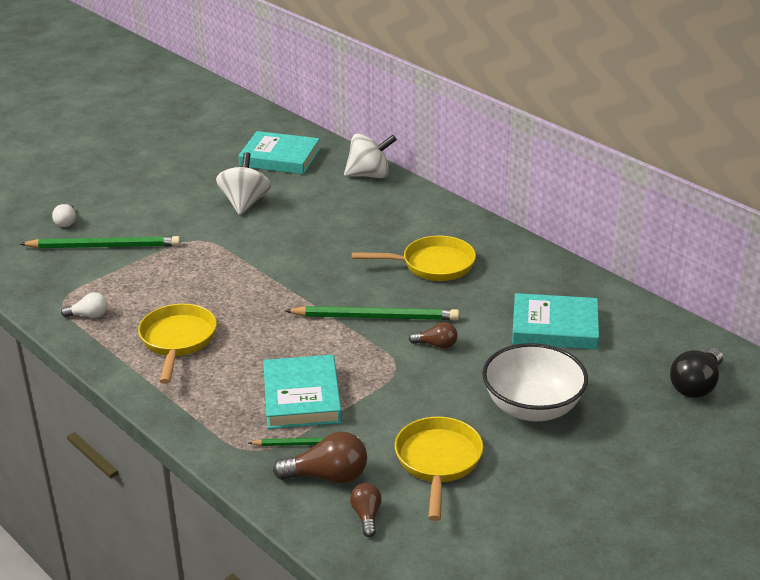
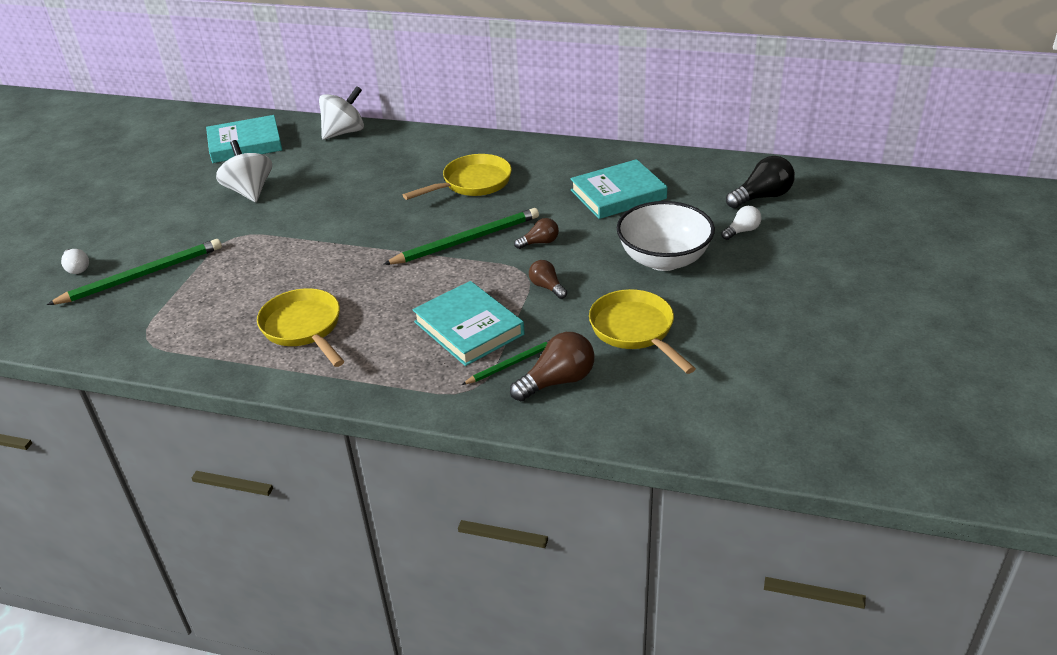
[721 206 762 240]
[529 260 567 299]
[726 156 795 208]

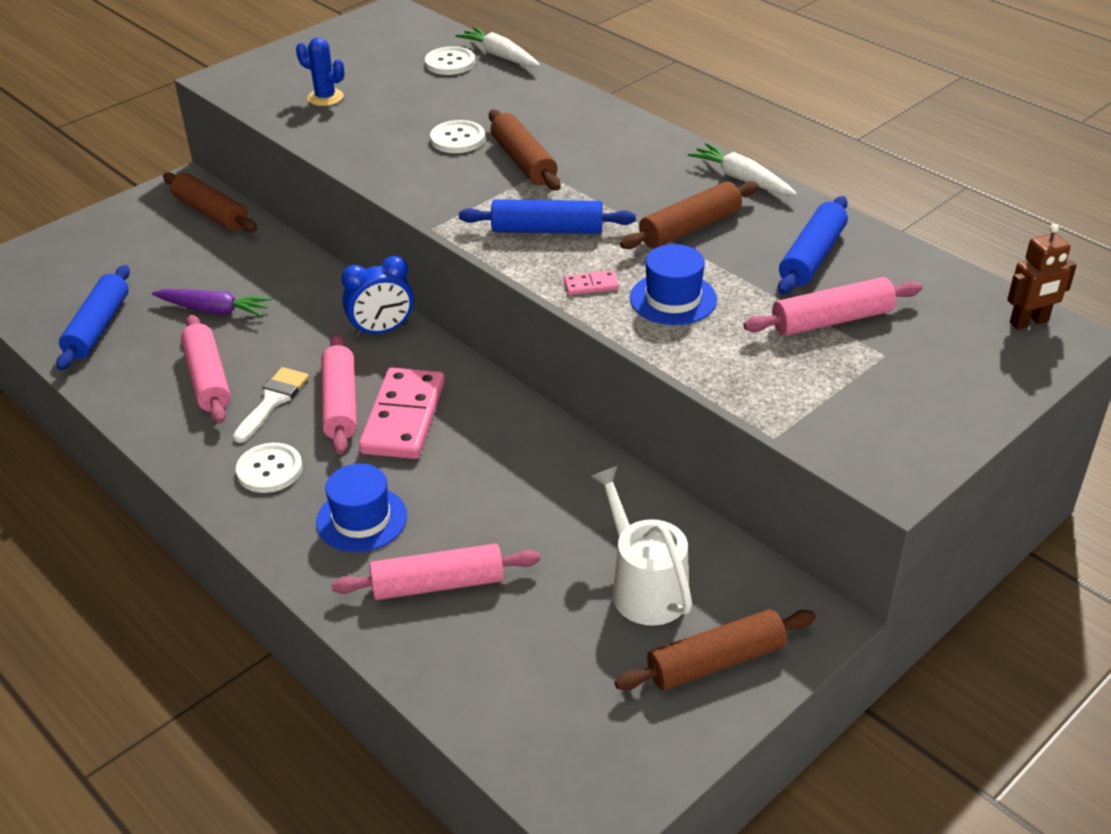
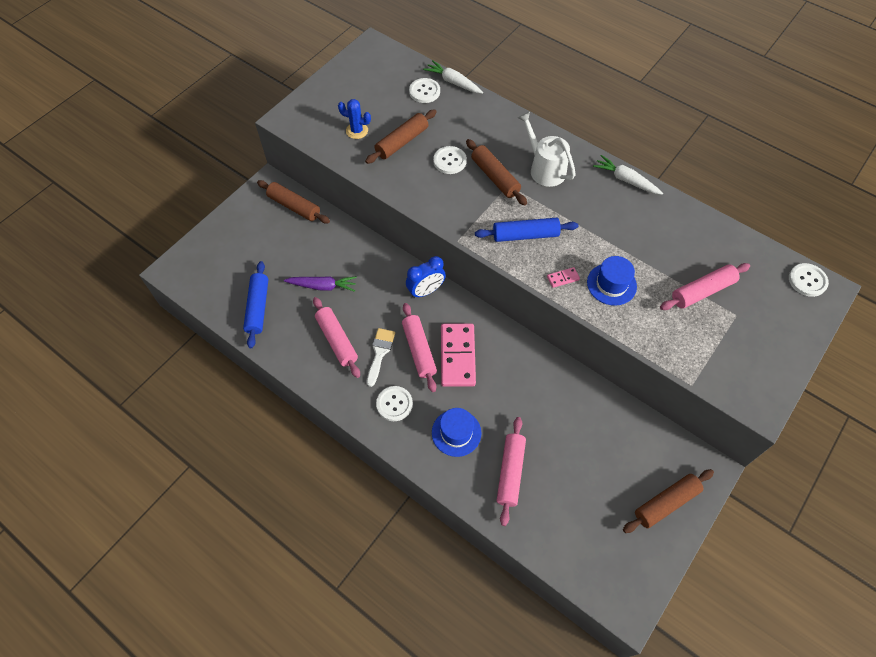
[496 417 526 526]
[518 111 576 187]
[365 109 437 164]
[778 196 848 295] (first image)
[789 263 829 297]

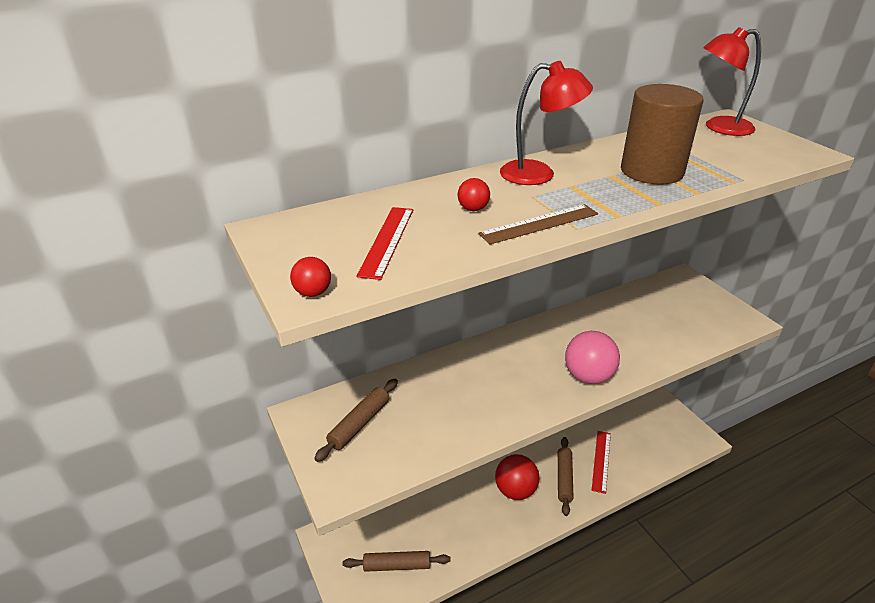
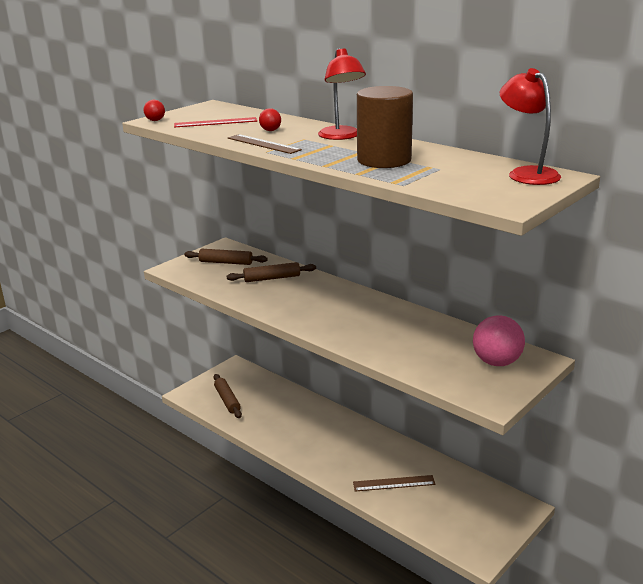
[495 454 540 500] (first image)
[227 262 316 282]
[473 315 525 366]
[353 475 435 492]

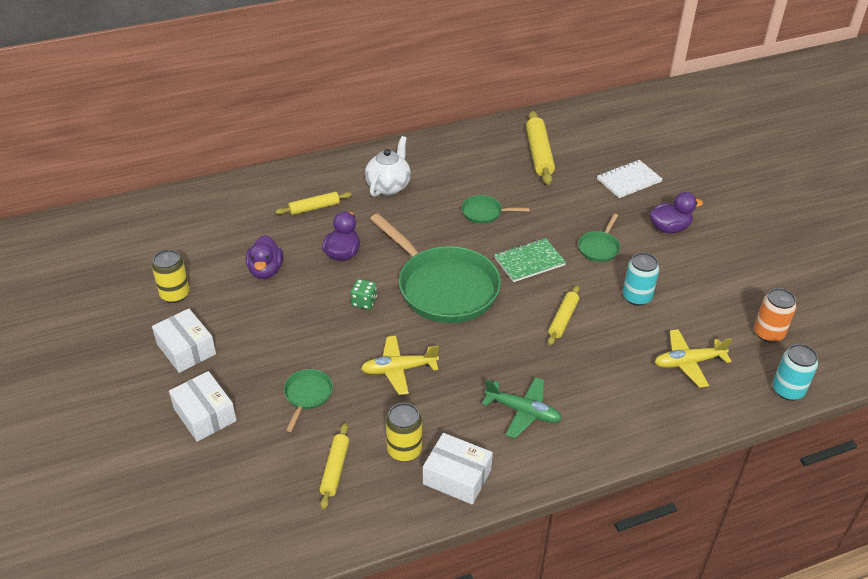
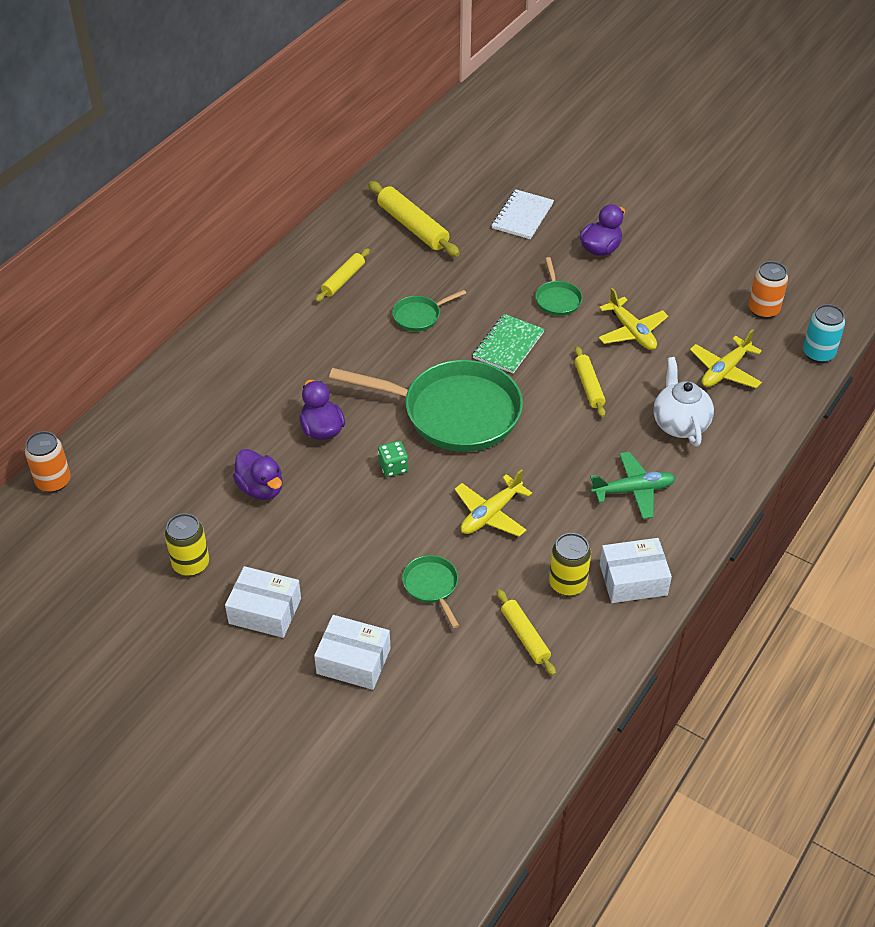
[315 248 370 302]
[653 357 714 446]
[599 288 668 350]
[25 431 71 492]

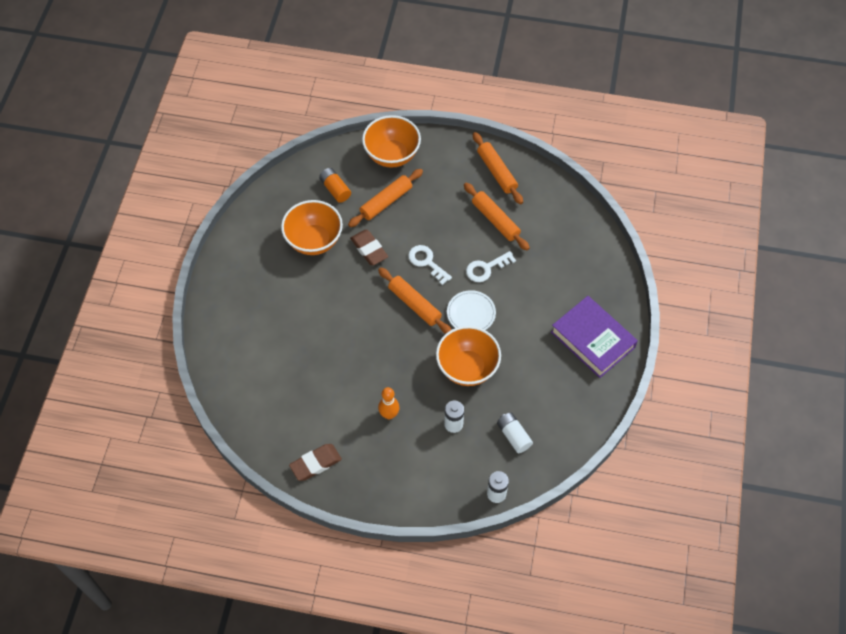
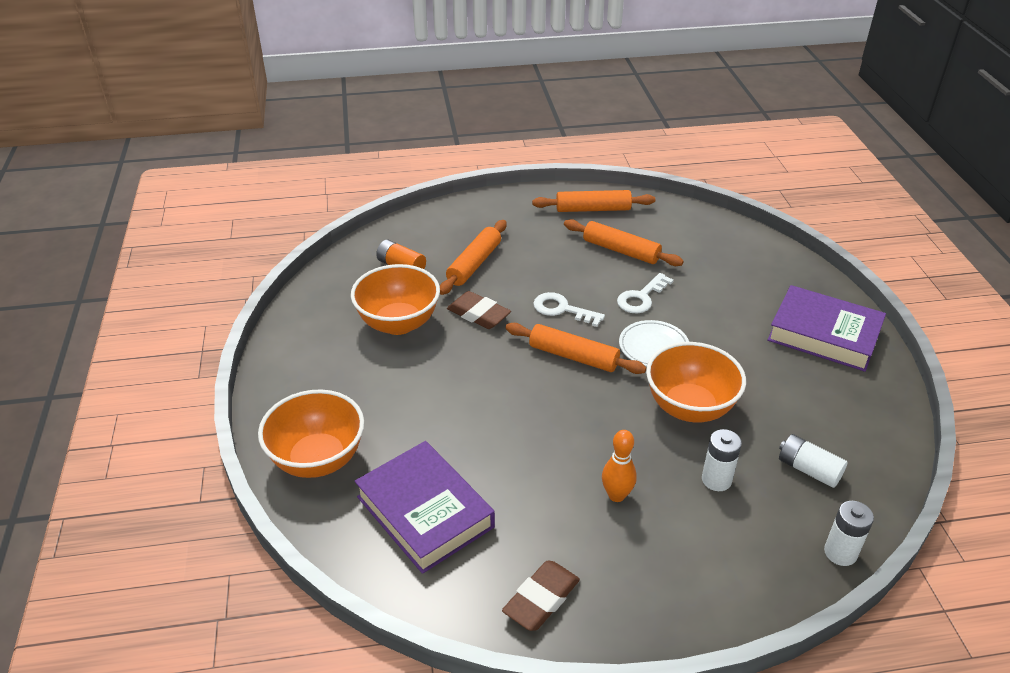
[258 389 364 478]
[532 190 655 212]
[355 441 495 574]

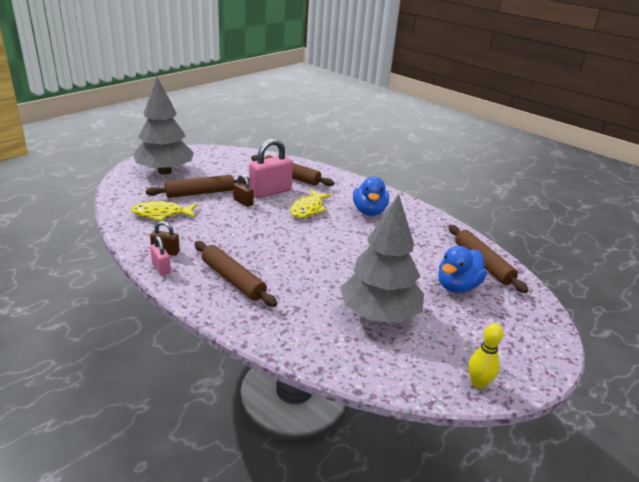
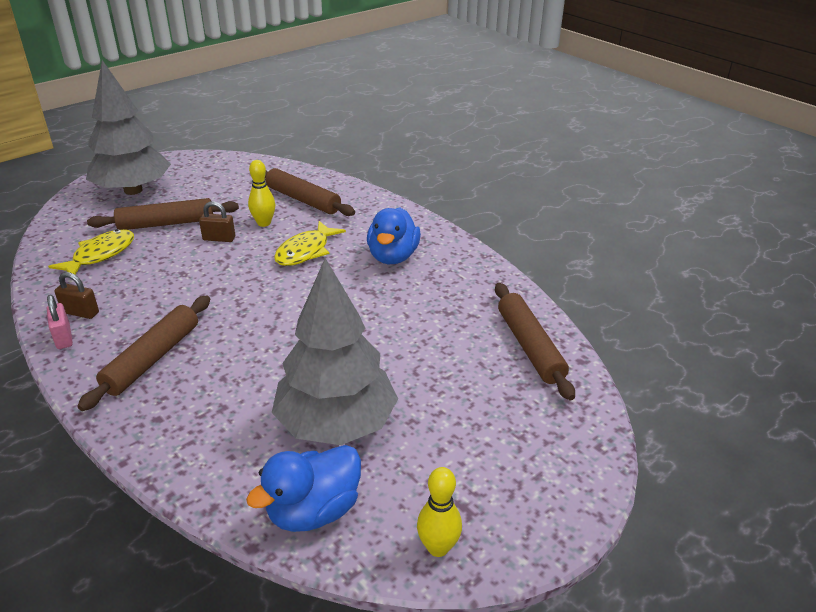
[48 229 134 275]
[77 295 210 411]
[199 201 235 242]
[248 160 275 227]
[246 445 361 532]

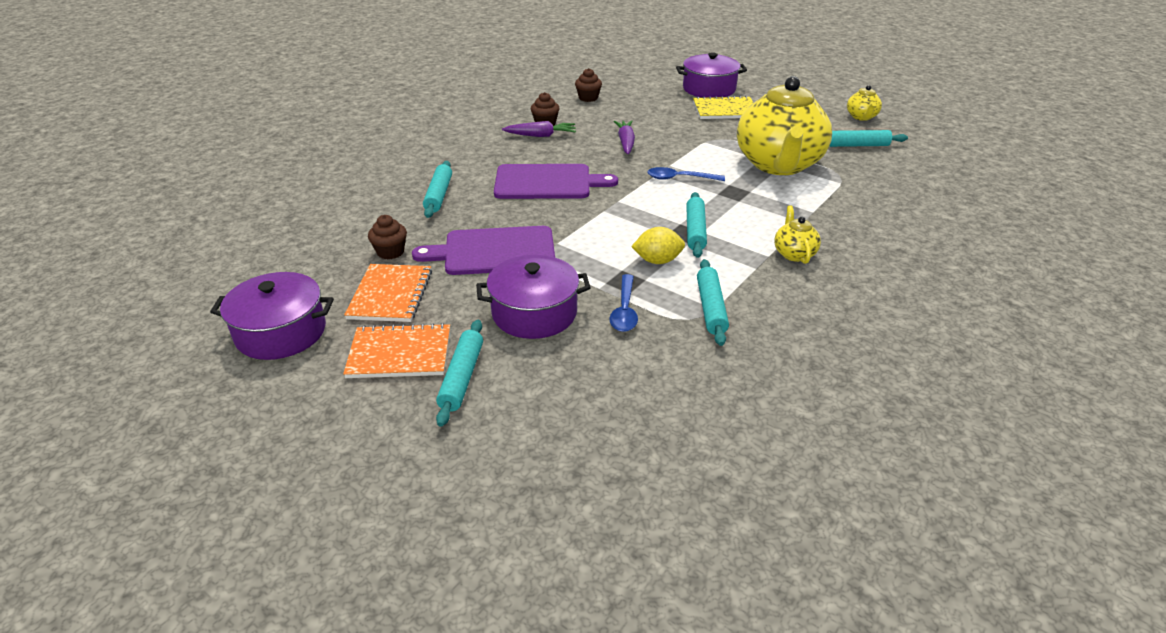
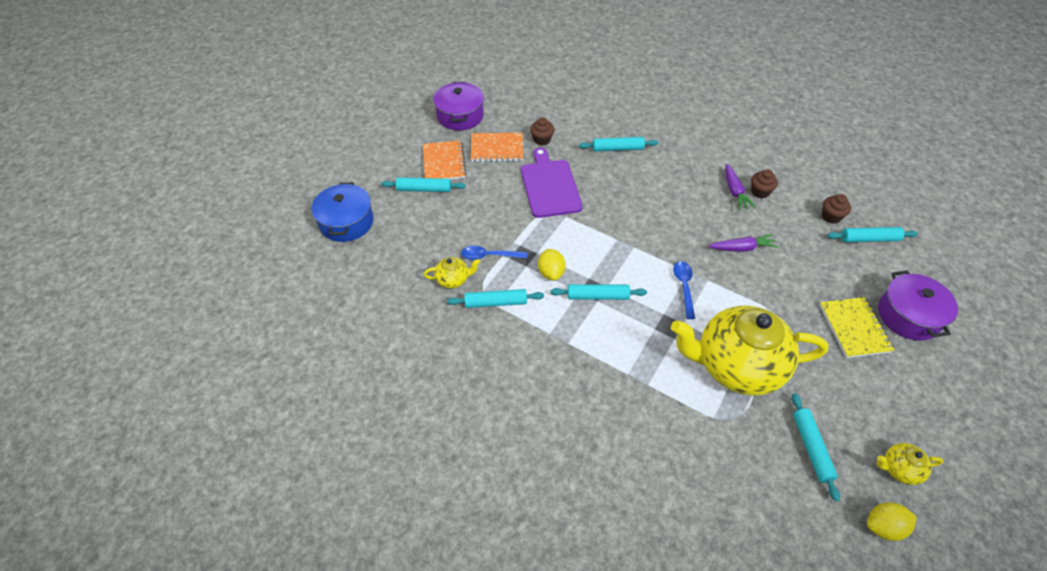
[476 255 591 339] (first image)
[494 164 618 199] (first image)
[423 257 480 288]
[311 182 373 242]
[827 227 918 242]
[867 502 917 541]

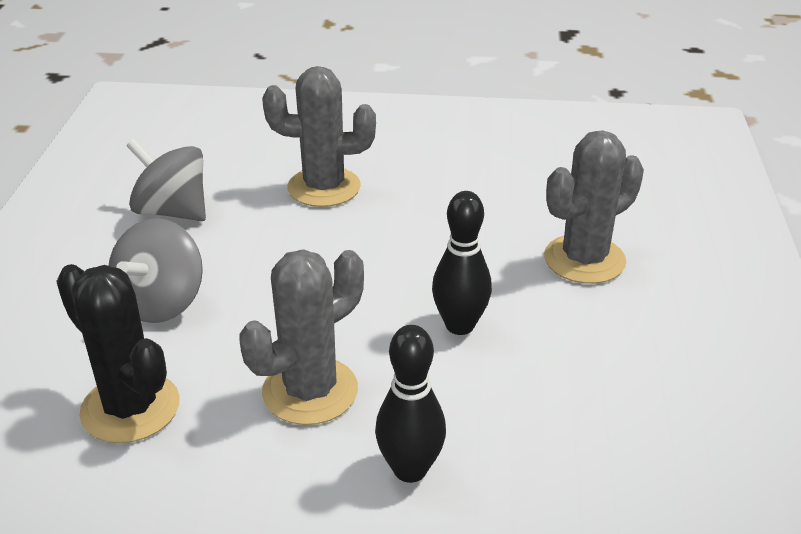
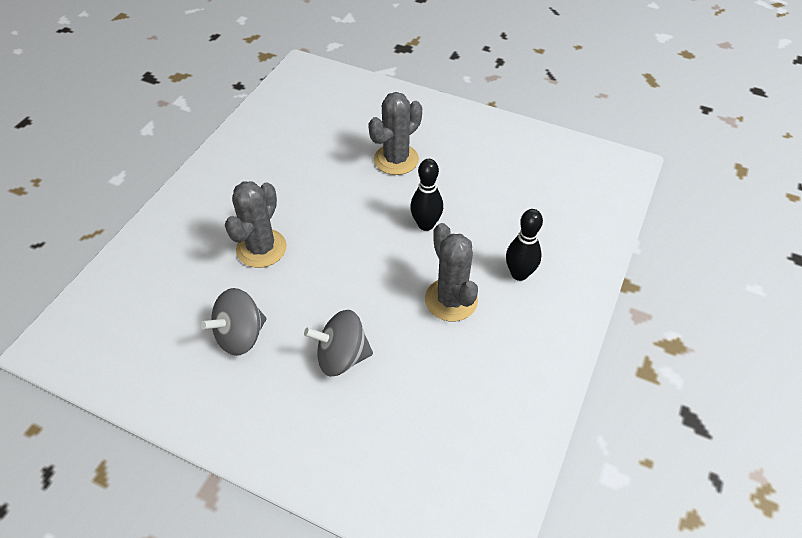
[56 264 180 443] (first image)
[304 310 373 377]
[368 92 422 175]

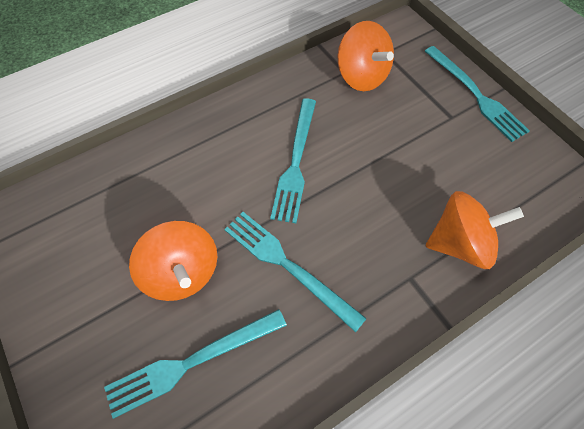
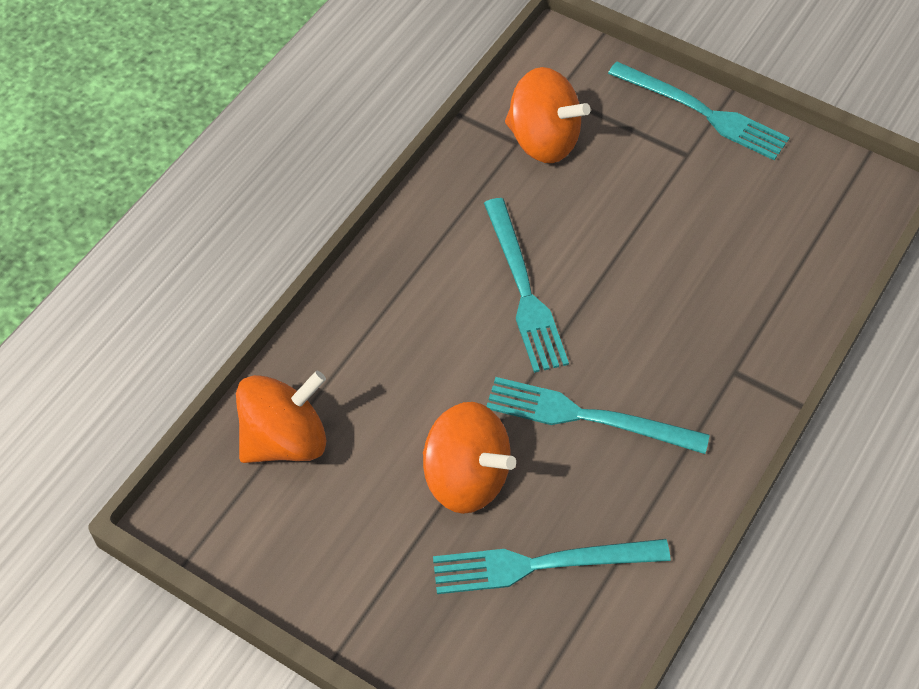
[433 539 670 594]
[236 371 326 463]

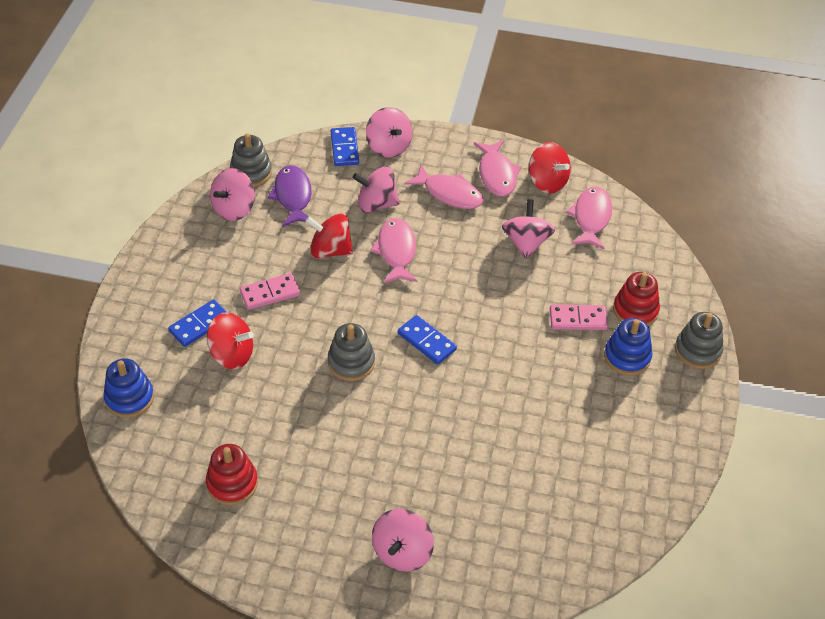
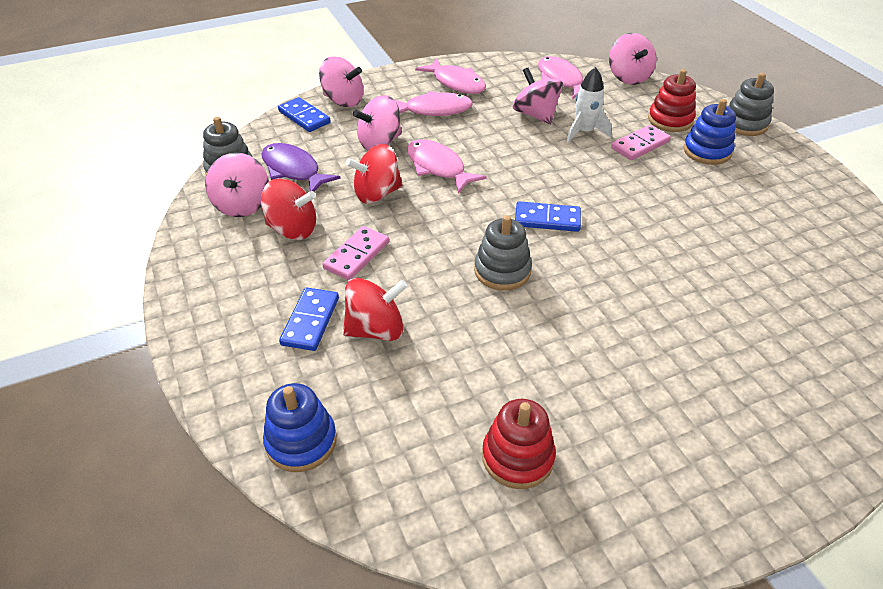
[609 33 656 85]
[261 178 316 240]
[567 67 611 143]

